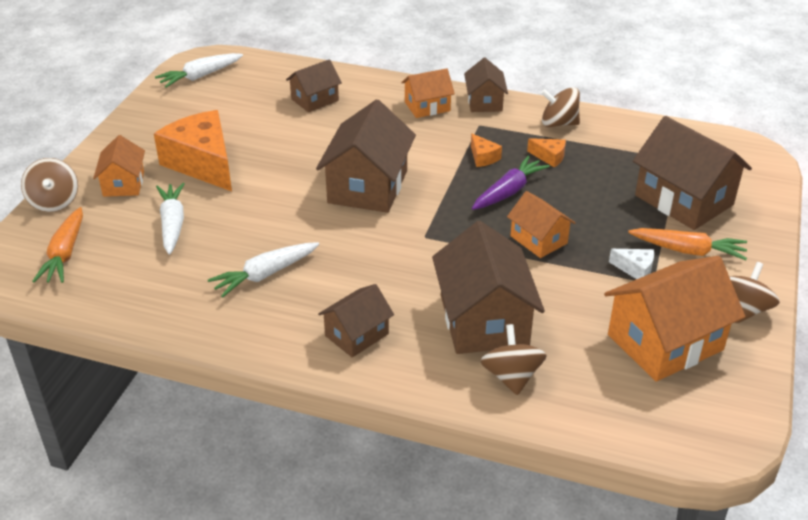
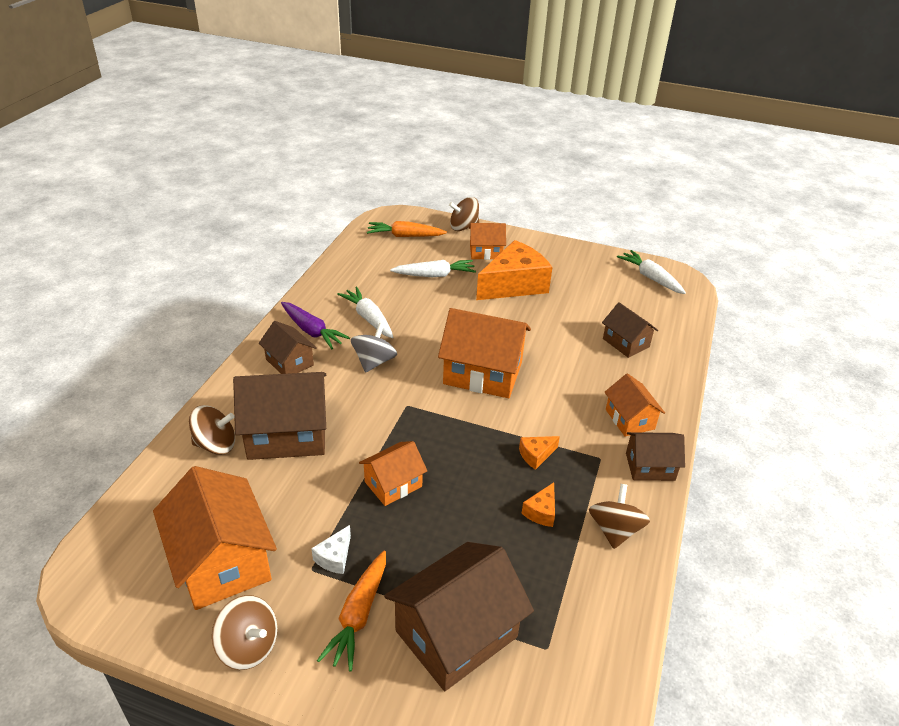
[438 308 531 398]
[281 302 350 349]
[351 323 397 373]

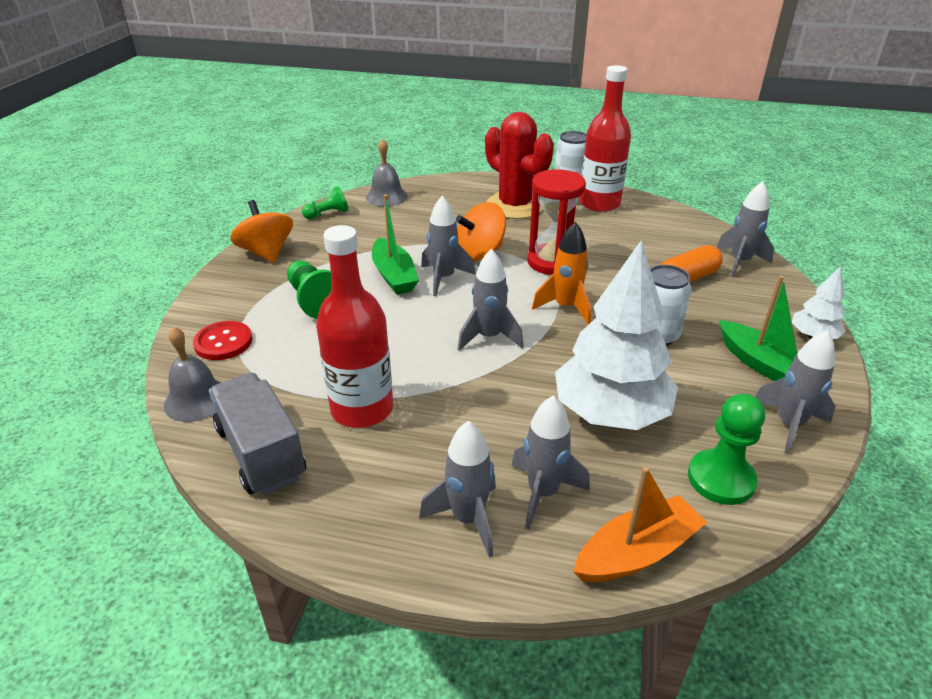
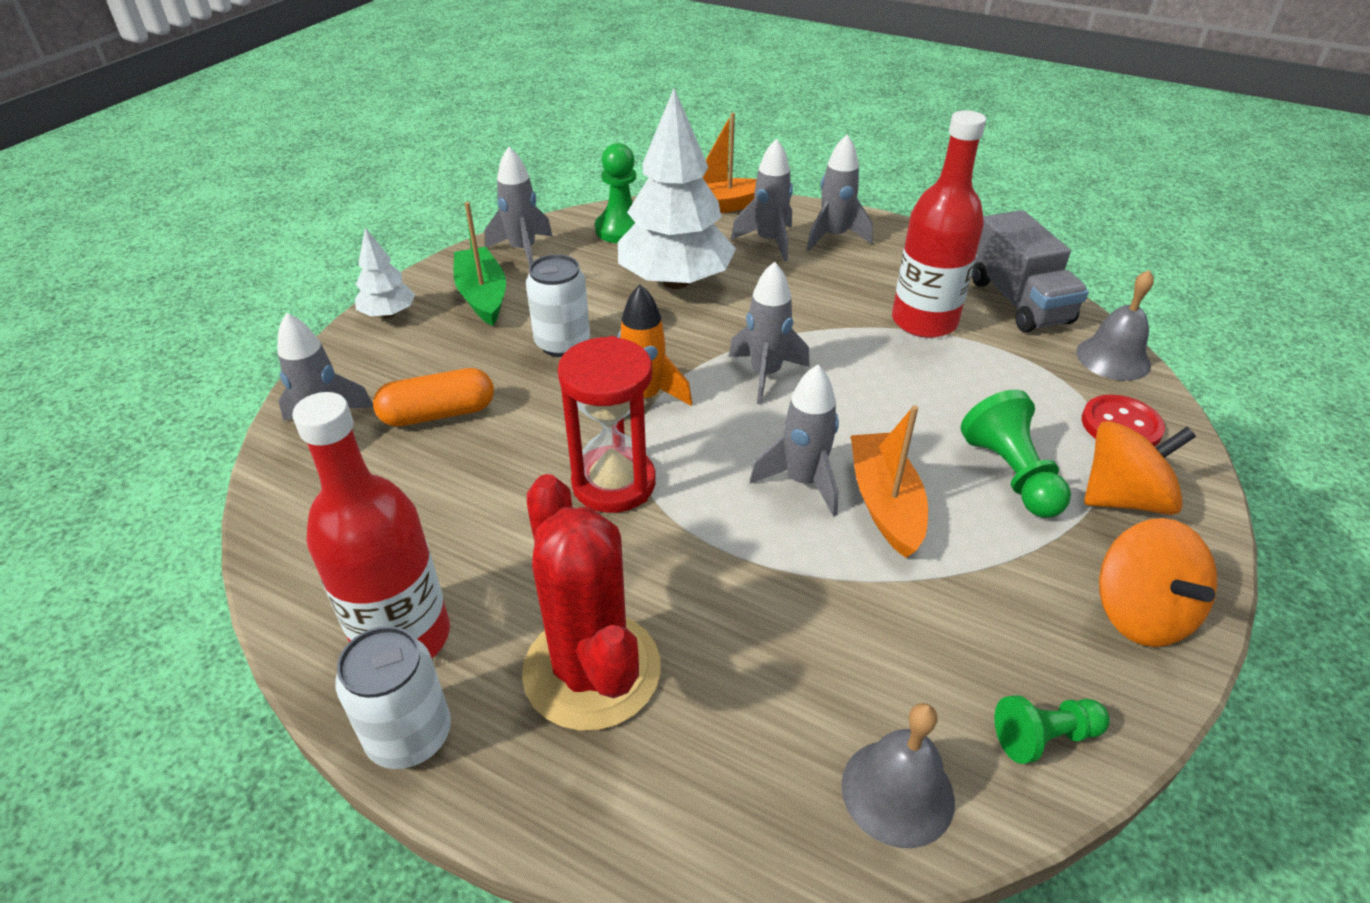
[851 406 928 558]
[1084 421 1196 515]

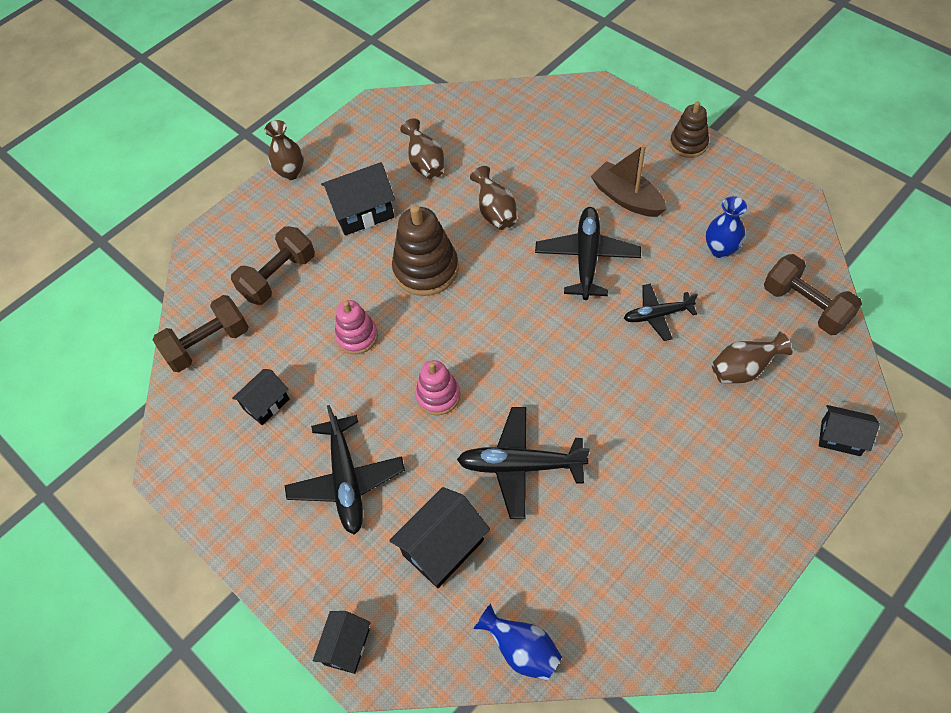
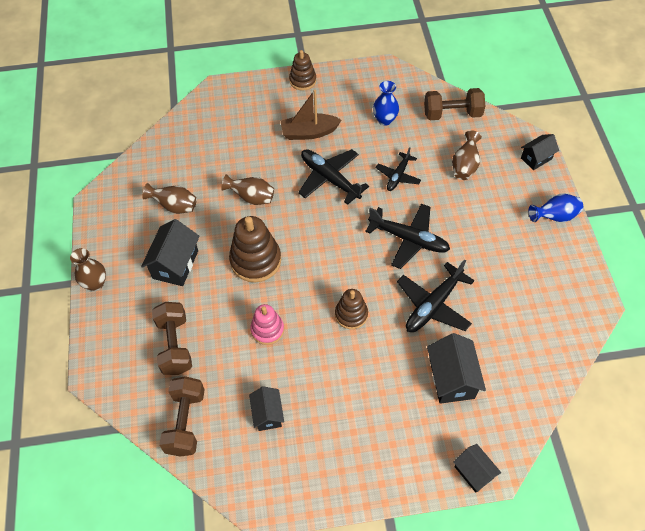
[365 204 450 269]
[335 289 368 329]
[529 194 583 222]

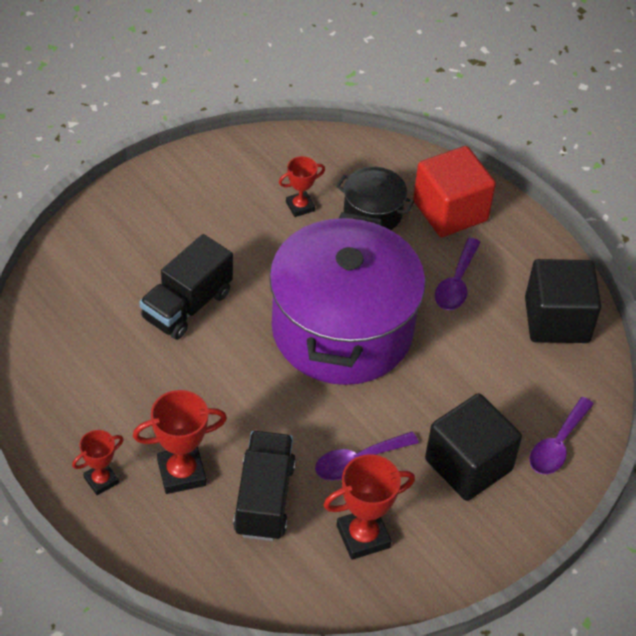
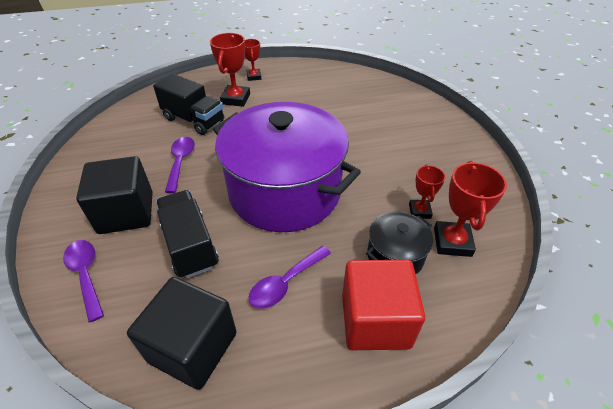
[156 190 219 278]
[434 161 507 257]
[249 246 331 309]

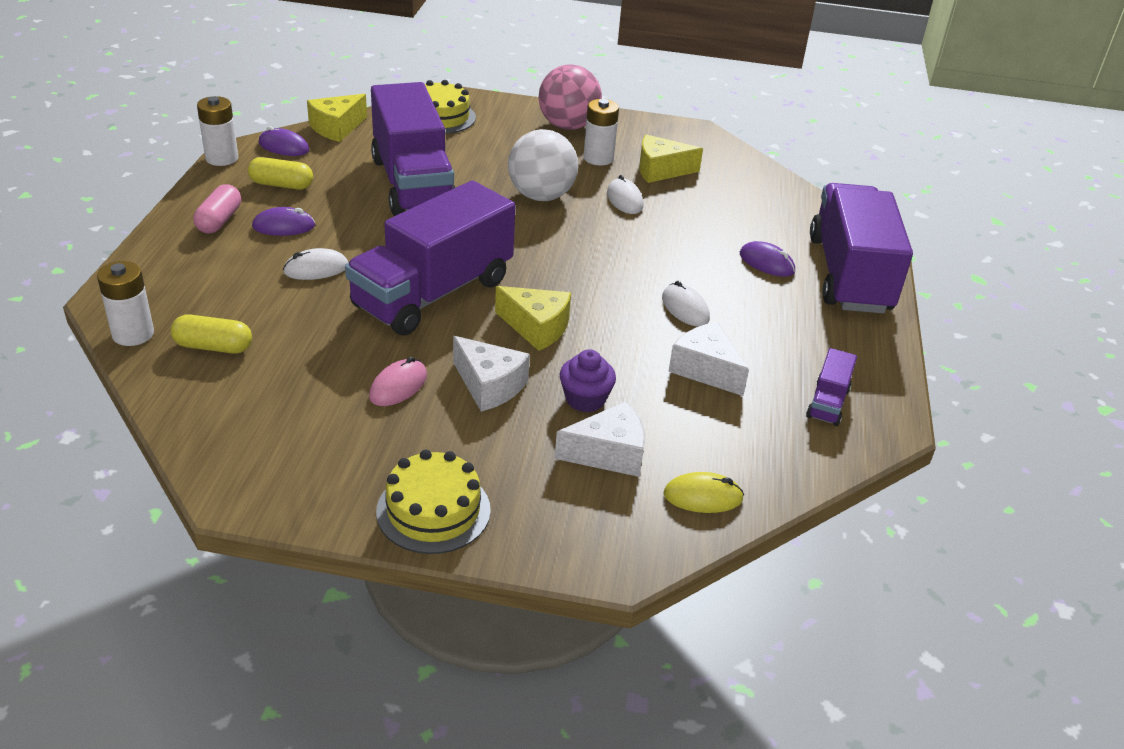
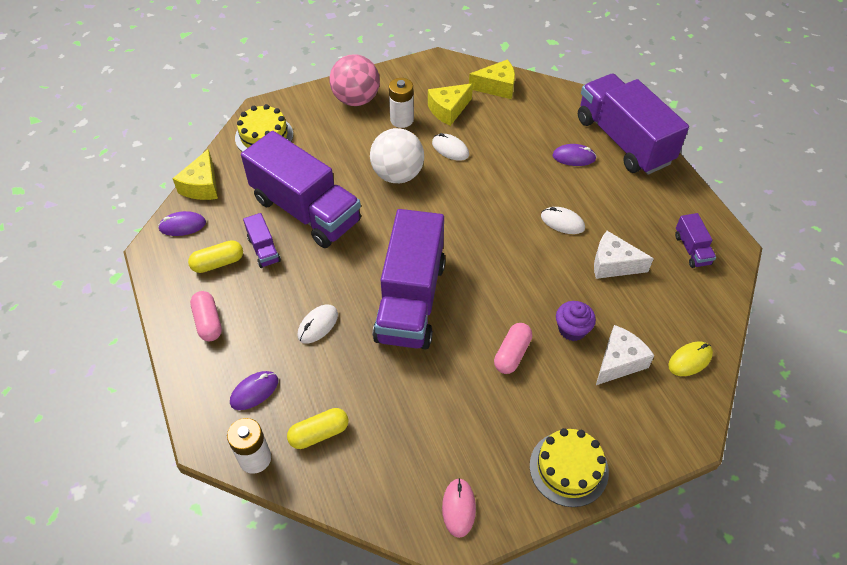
[197 96 238 166] (first image)
[230 371 278 410]
[442 478 476 538]
[494 323 532 374]
[469 59 515 99]
[243 213 281 268]

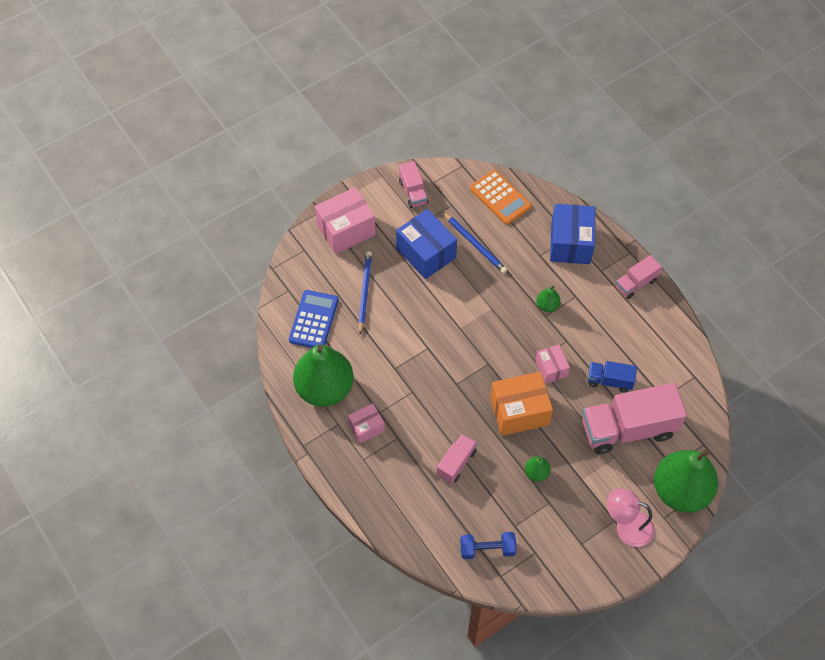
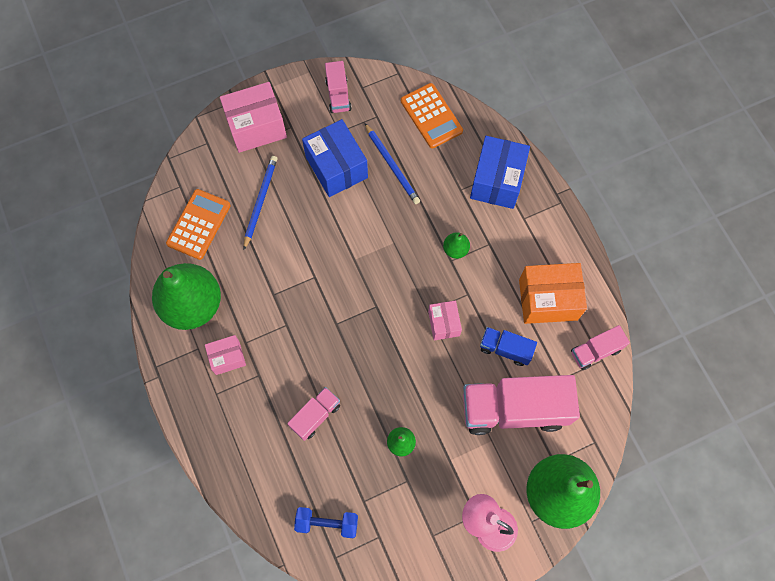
[166 189 231 260]
[519 263 587 324]
[571 325 630 370]

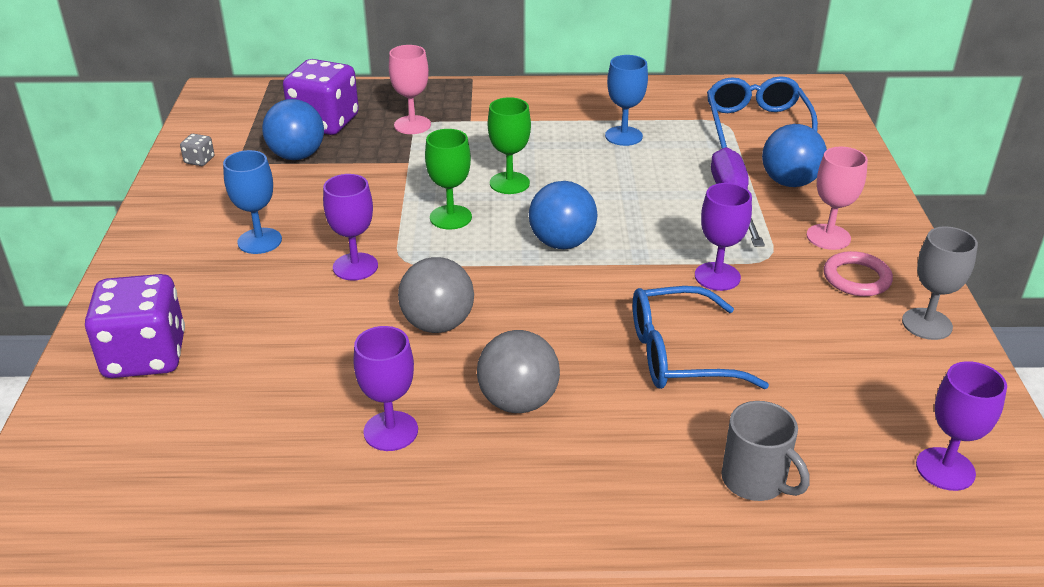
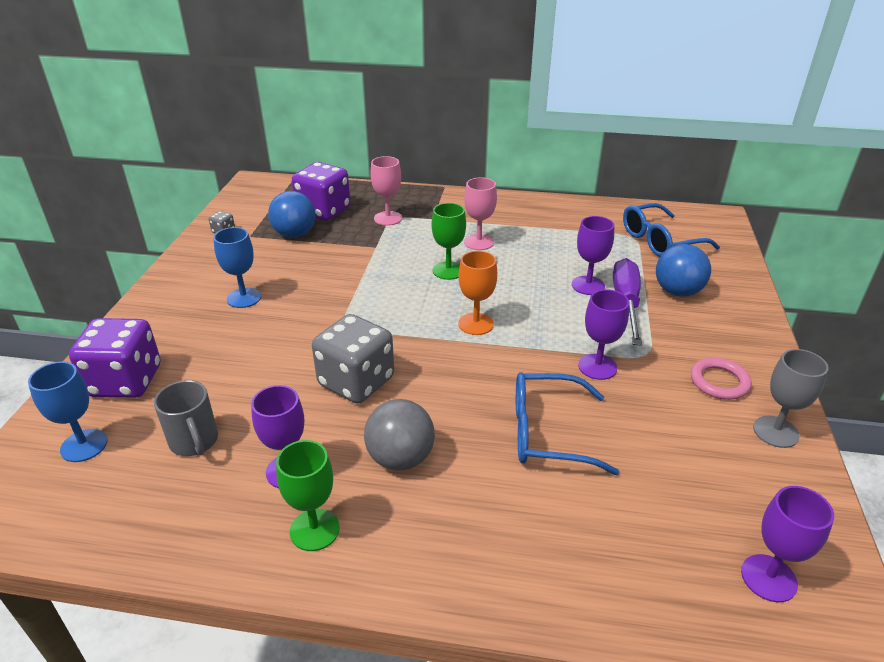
[572 216 614 295]
[312 314 394 404]
[276 440 340 551]
[458 251 497 335]
[28 361 108 462]
[623 203 720 257]
[154 380 218 456]
[464 177 497 250]

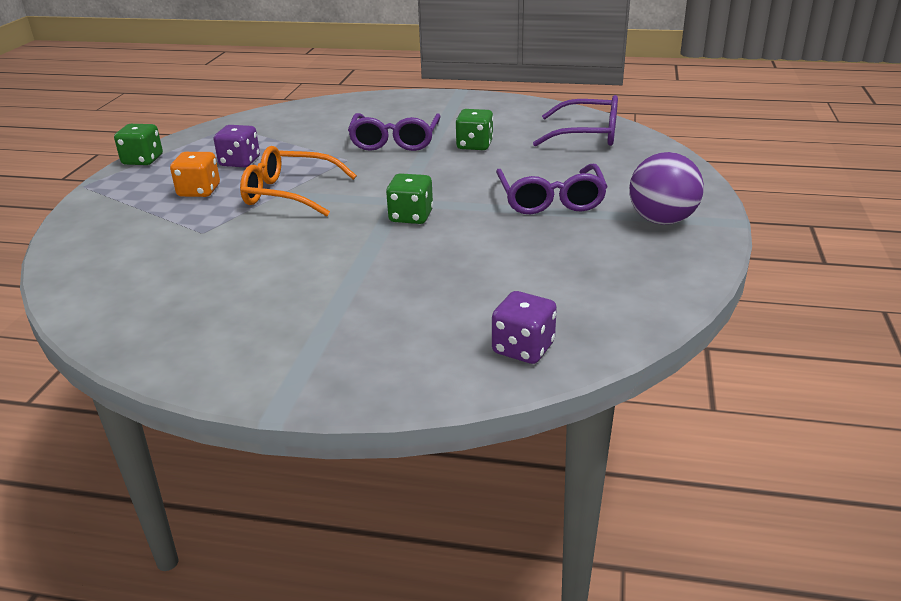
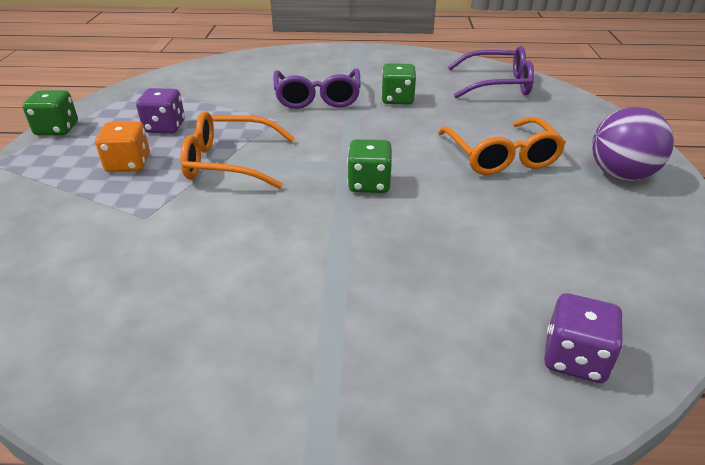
[438 117 566 175]

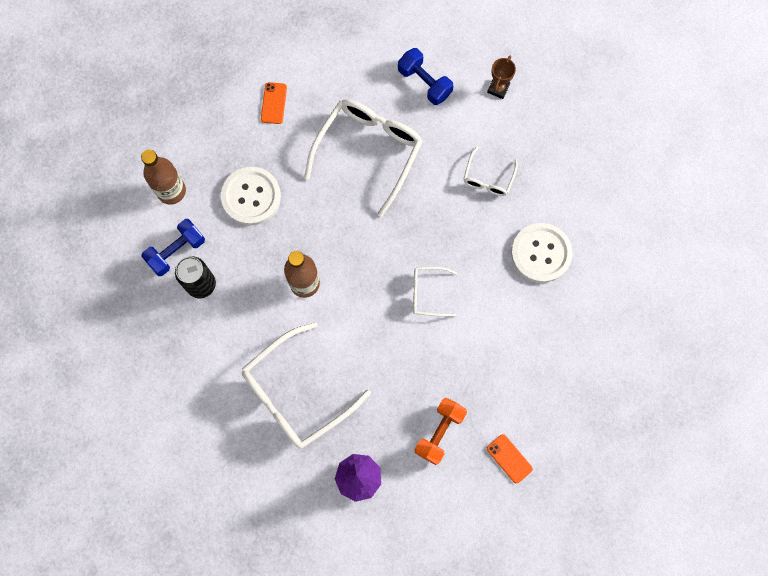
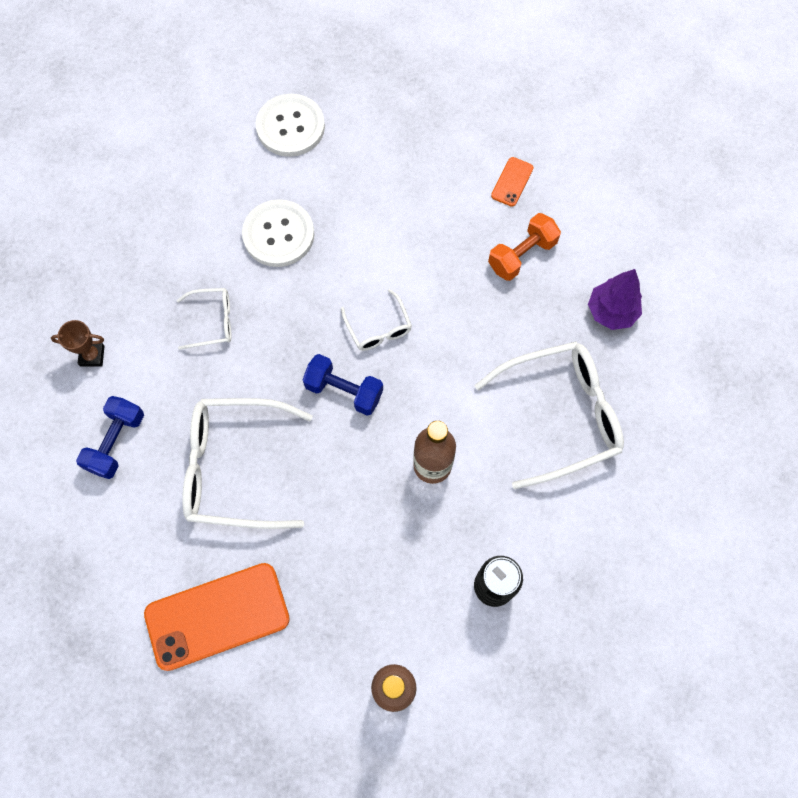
[303 354 383 416]
[256 94 325 157]
[475 341 624 489]
[144 563 290 671]
[488 213 561 281]

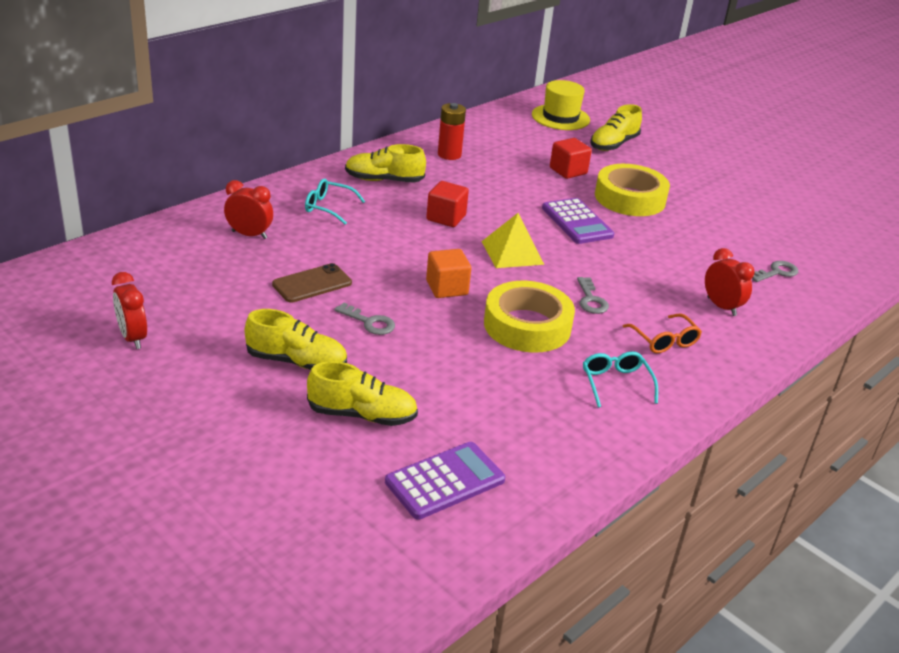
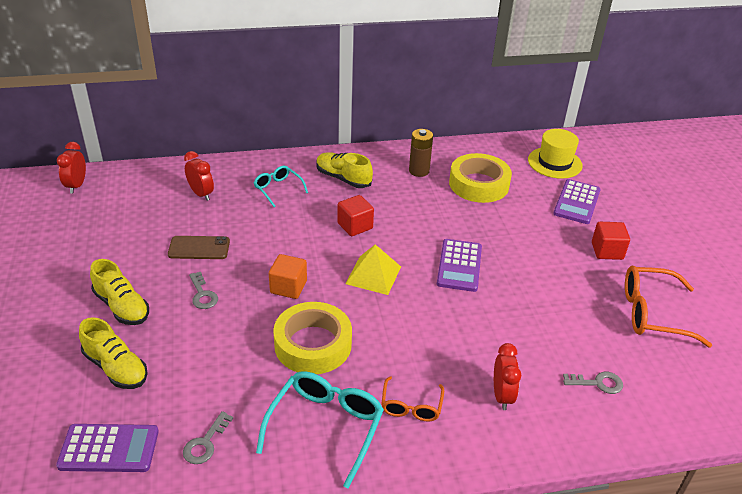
[57 142 86 194]
[409 129 433 177]
[592 222 630 260]
[183 411 233 464]
[256 371 384 488]
[553 179 601 224]
[449 153 512 203]
[625 266 712 347]

